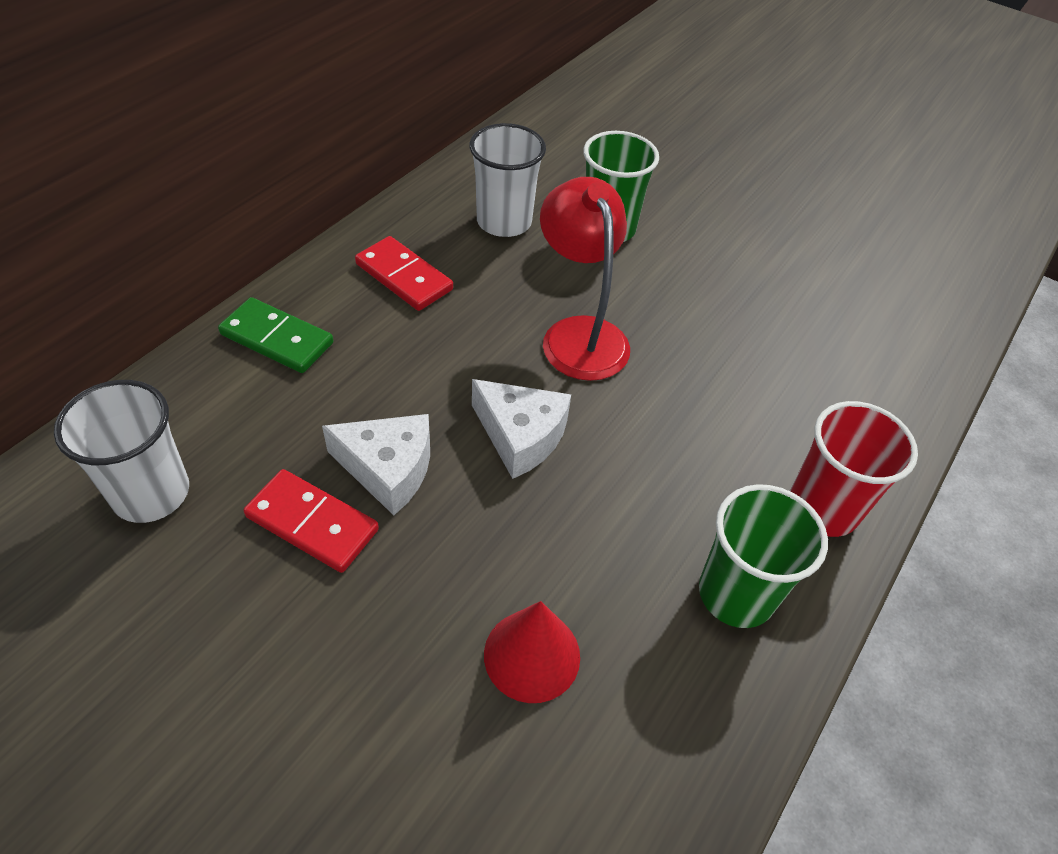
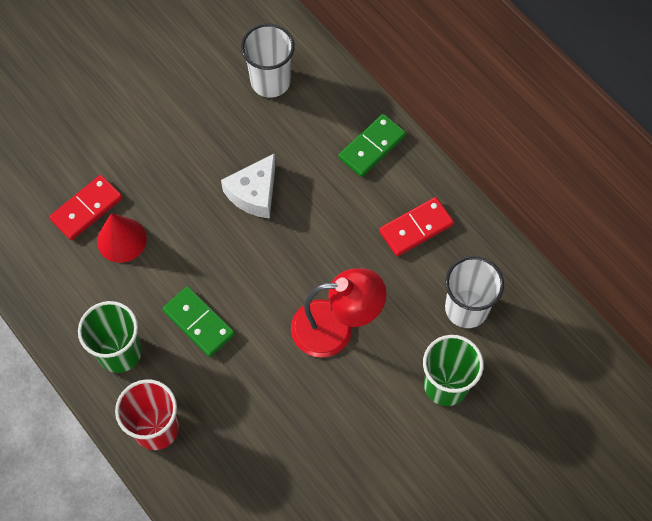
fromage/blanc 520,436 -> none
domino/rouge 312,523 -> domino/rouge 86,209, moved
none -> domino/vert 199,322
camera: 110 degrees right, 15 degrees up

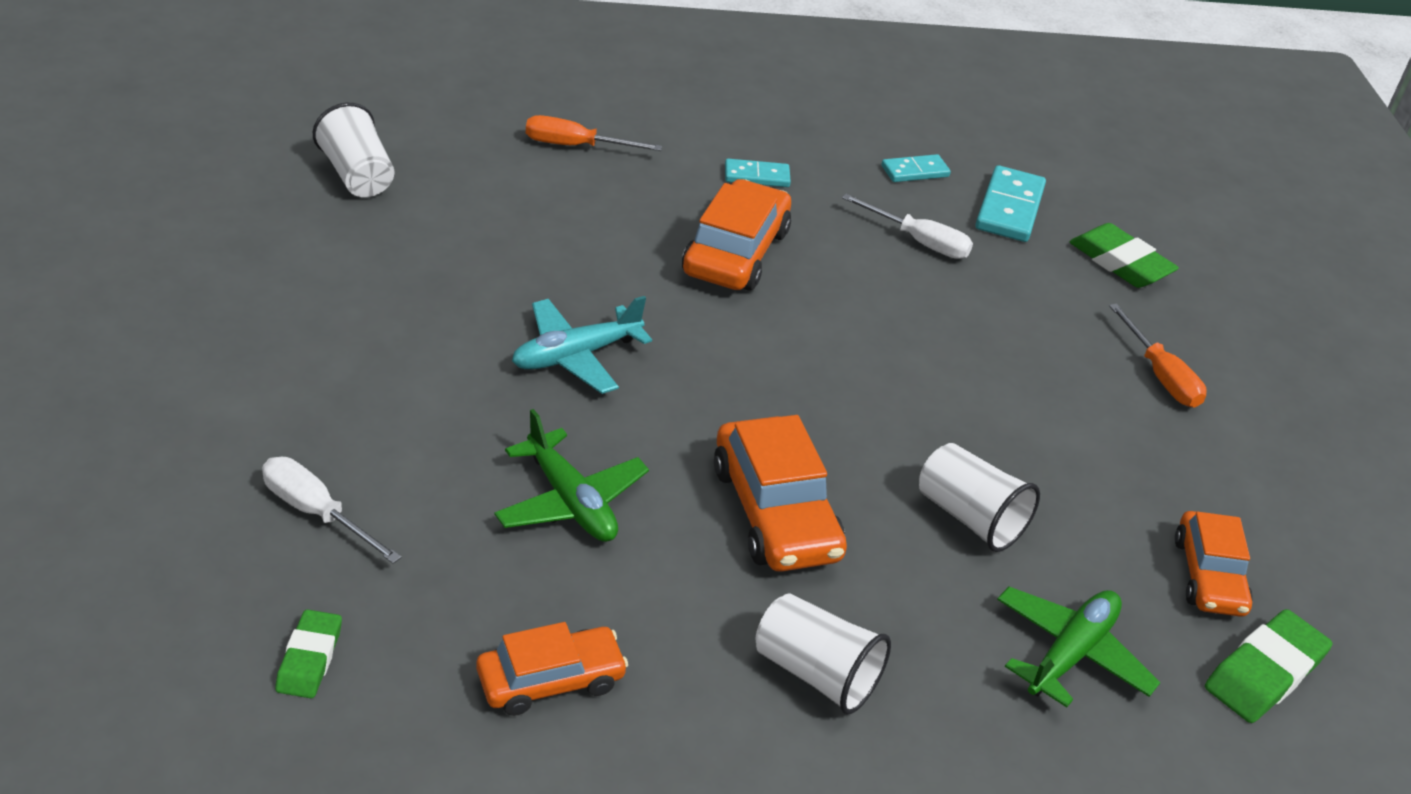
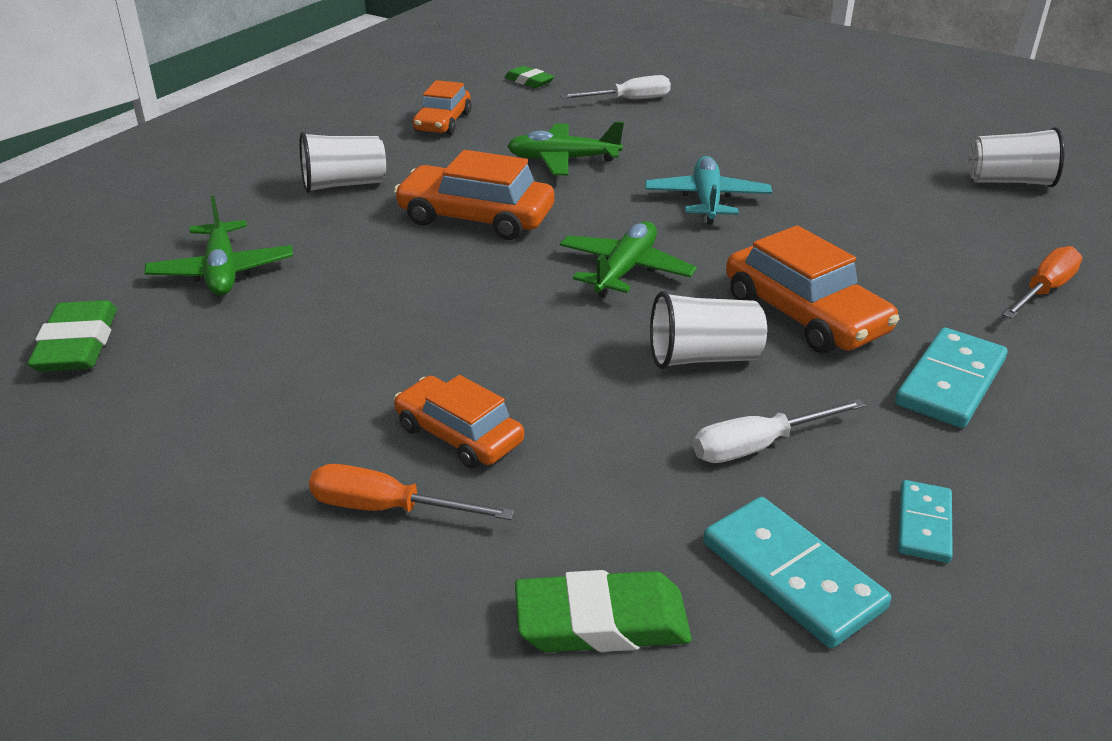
domino/turquoise 756,176 -> domino/turquoise 950,382, x1.66
gobelet/blanc 969,517 -> gobelet/blanc 703,358, moved
voiture/orange 1208,575 -> voiture/orange 459,434, moved
none -> avion/vert 625,270
camera: 130 degrees right, 5 degrees down

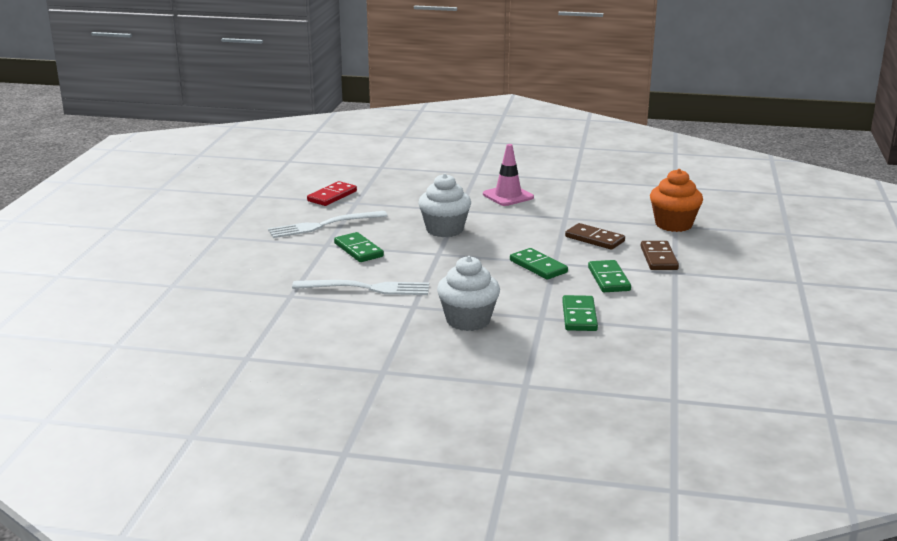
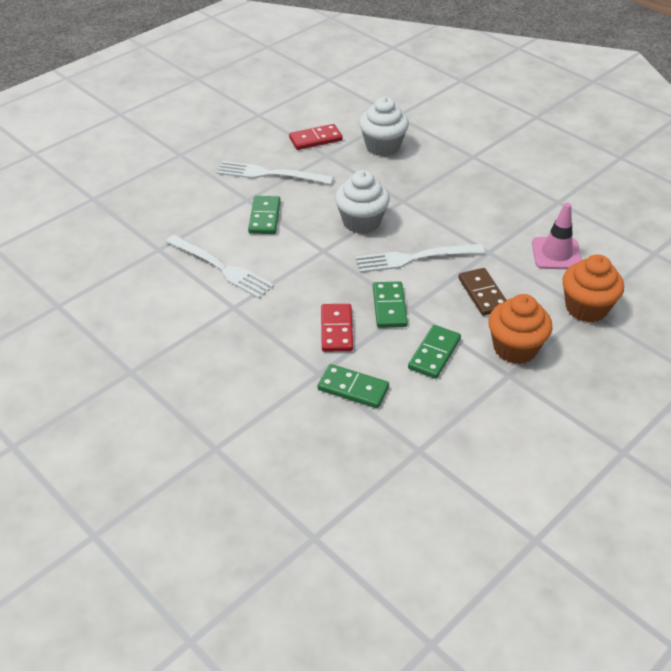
cône de chantier/rose 508,196 -> cône de chantier/rose 556,254, moved
domino/marron 658,258 -> muffin/orange 515,348
muffin/blanc 468,320 -> muffin/blanc 383,146, moved
domino/vert 579,316 -> domino/vert 353,388, 75 degrees clockwise
none -> fourchette/blanc 413,258
none -> domino/rouge 337,330
camera: 35 degrees right, 20 degrees up

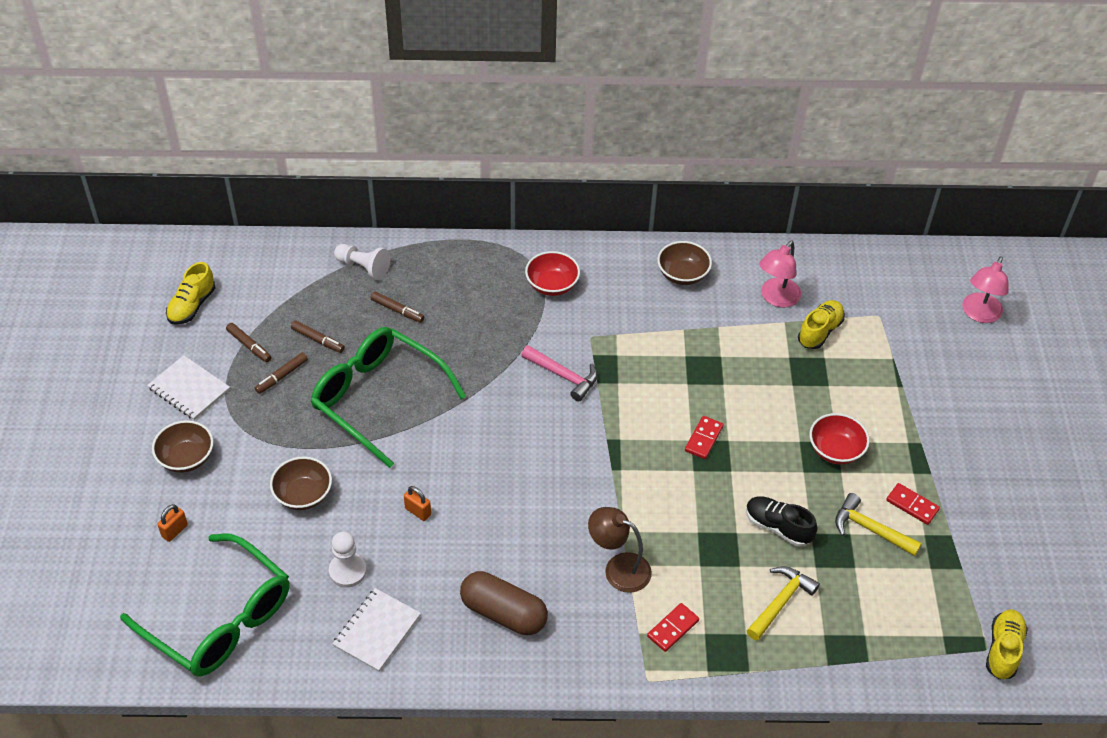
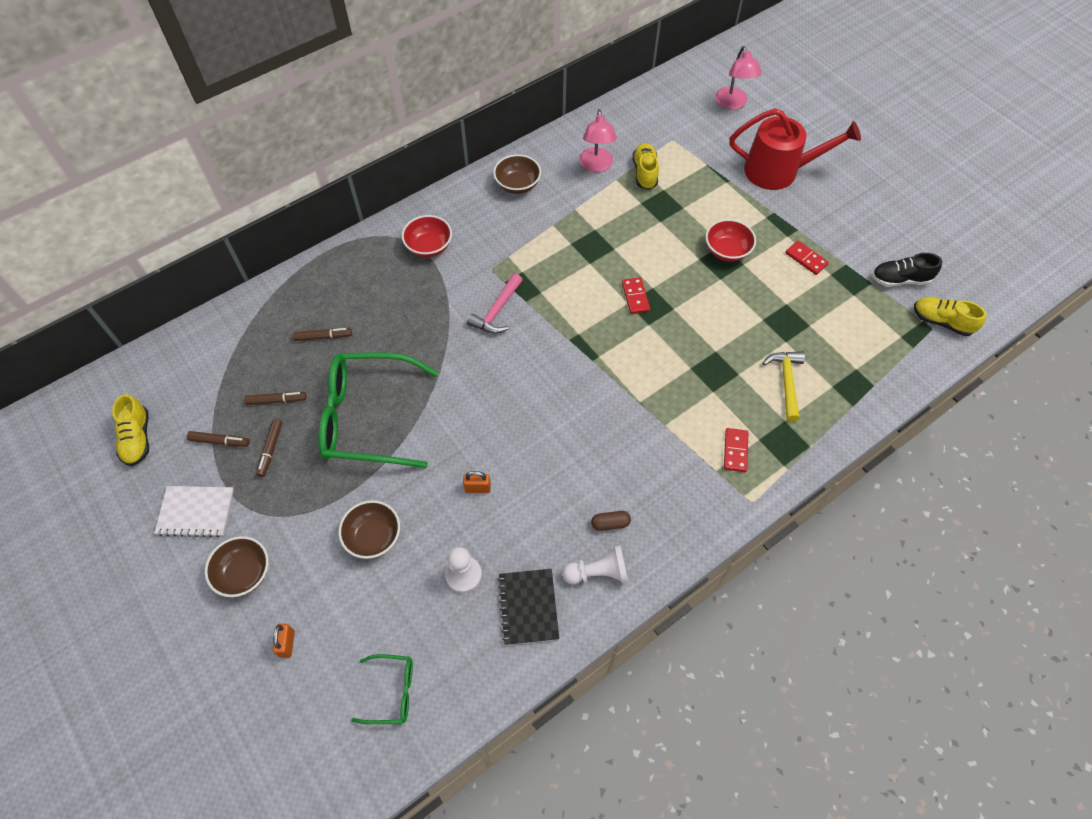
pion/blanc 363,267 -> pion/blanc 598,572, moved
marteau/rose 563,376 -> marteau/rose 497,311, 120 degrees clockwise
domino/rouge 912,505 -> domino/rouge 806,259, 45 degrees clockwise
marteau/jaune 870,529 -> none
chaussure/noir 778,527 -> chaussure/noir 900,279, moved
lampe/marron 618,568 -> none
lunettes/vert 220,619 -> lunettes/vert 392,691, x0.47
gélule/marron 503,613 -> gélule/marron 610,523, x0.46
carnet/blanc 377,631 -> carnet/noir 528,607
chaussure/jaune 1003,650 -> chaussure/jaune 941,322, 45 degrees counterclockwise
none -> arrosoir/rouge 778,171
camera: 35 degrees left, 10 degrees up

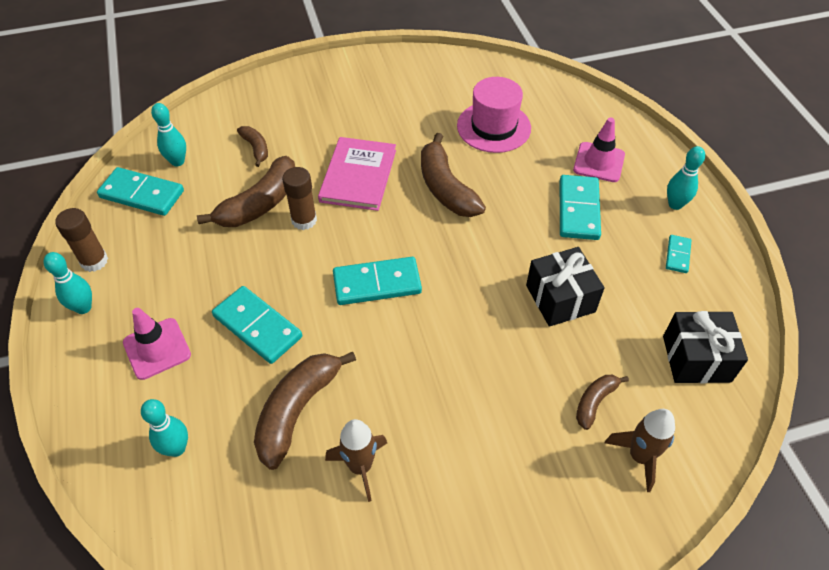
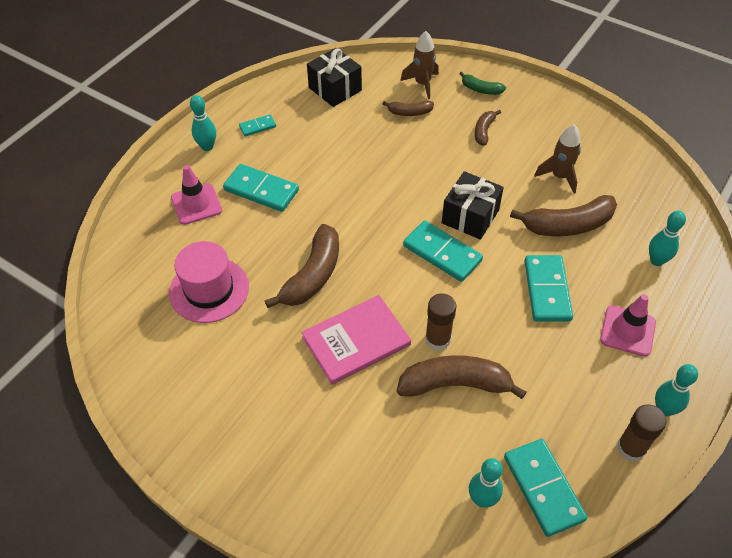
banane/marron 256,148 -> banane/marron 484,131, moved
domino/turquoise 578,210 -> domino/turquoise 261,190, 60 degrees clockwise
cadeau/noir 560,298 -> cadeau/noir 470,216, moved
none -> banane/vert 480,89
camera: 130 degrees left, 0 degrees up

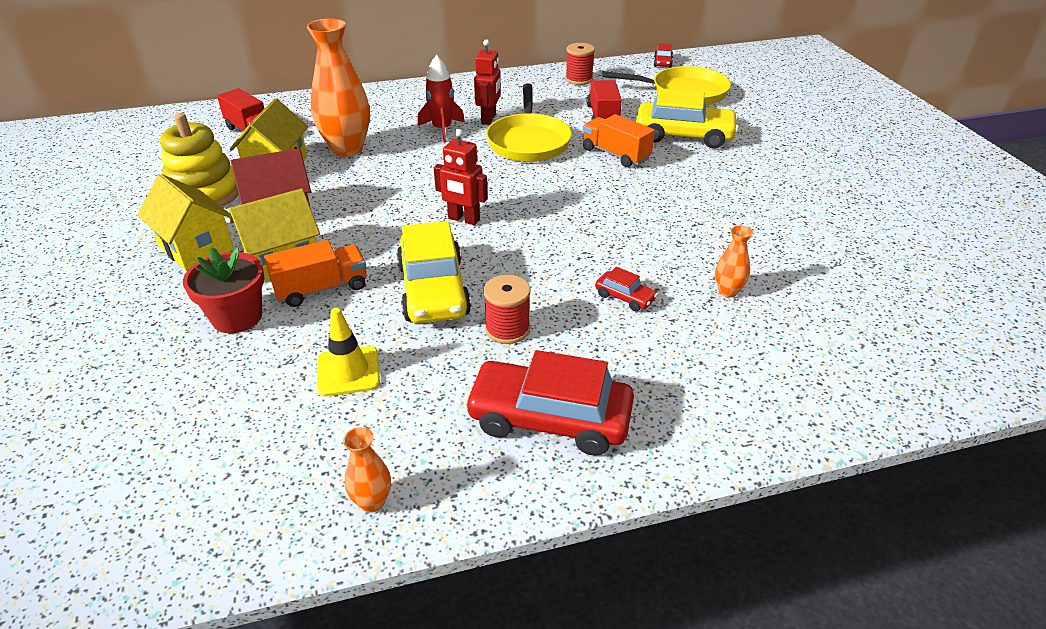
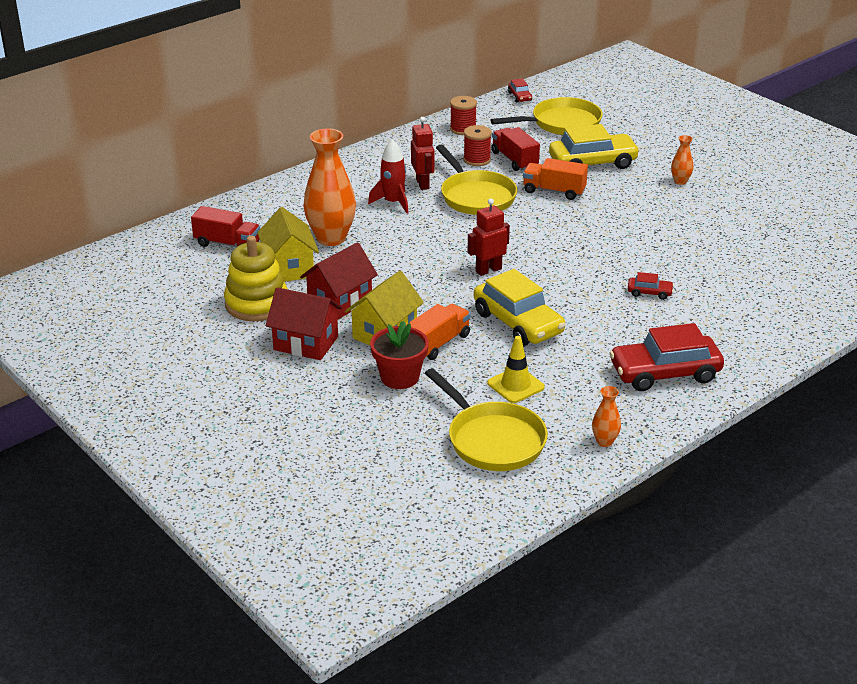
robot/rouge 463,219 -> robot/rouge 488,270, 150 degrees clockwise
maison/jaune 196,247 -> maison/rouge 306,343
vase/orange 727,291 -> vase/orange 680,181, moved
bobine/rouge 507,329 -> bobine/rouge 477,160, moved
none -> poêle/jaune 492,440
camera: 25 degrees left, 5 degrees down

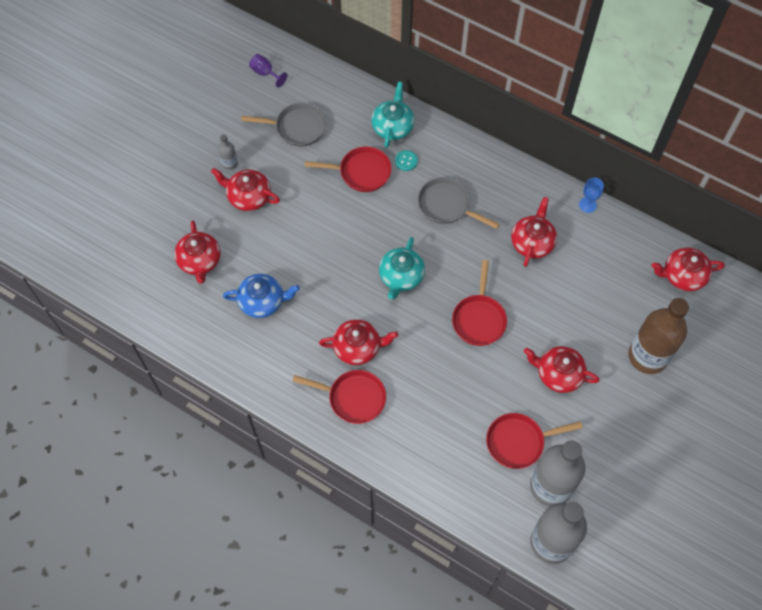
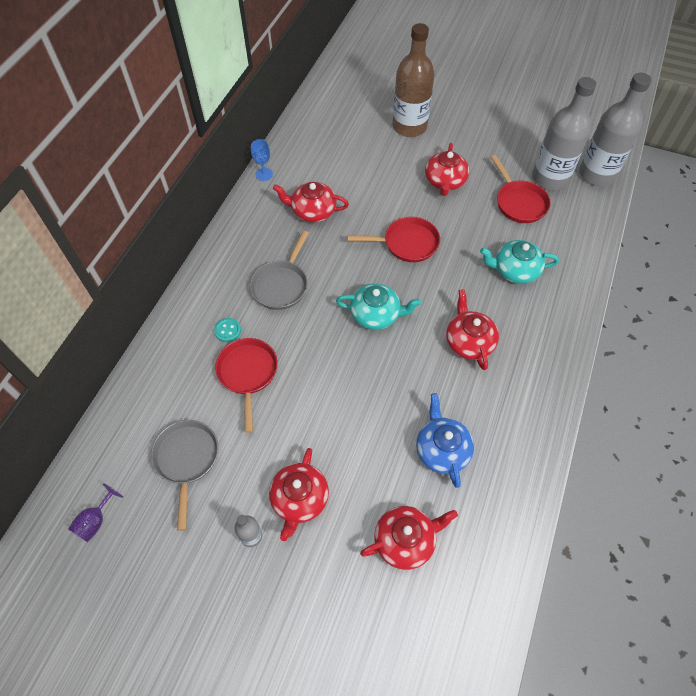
théière/turquoise 393,126 -> théière/turquoise 514,270, moved
théière/rouge 683,275 -> none
poêle/rouge 353,398 -> none
camera: 100 degrees left, 5 degrees down

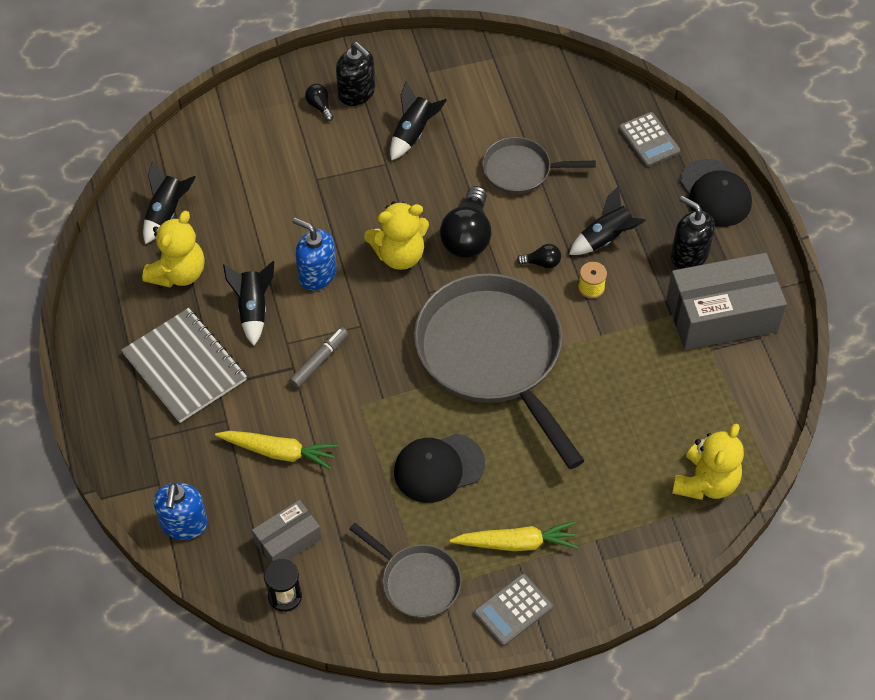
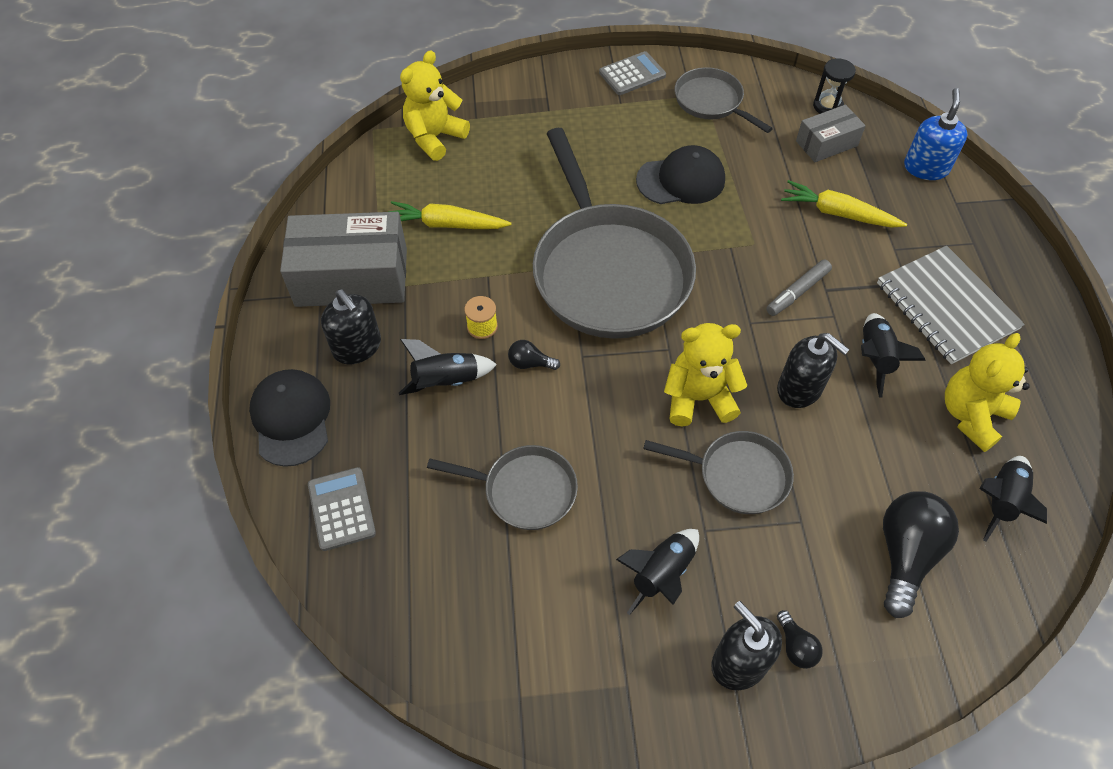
ampoule/noir 467,236 -> ampoule/noir 905,555, moved
distributeur de savon/bleu 317,274 -> distributeur de savon/noir 800,389
carotte/jaune 516,543 -> carotte/jaune 447,224, moved
none -> poêle/gris 737,475
camera: 170 degrees left, 0 degrees up

